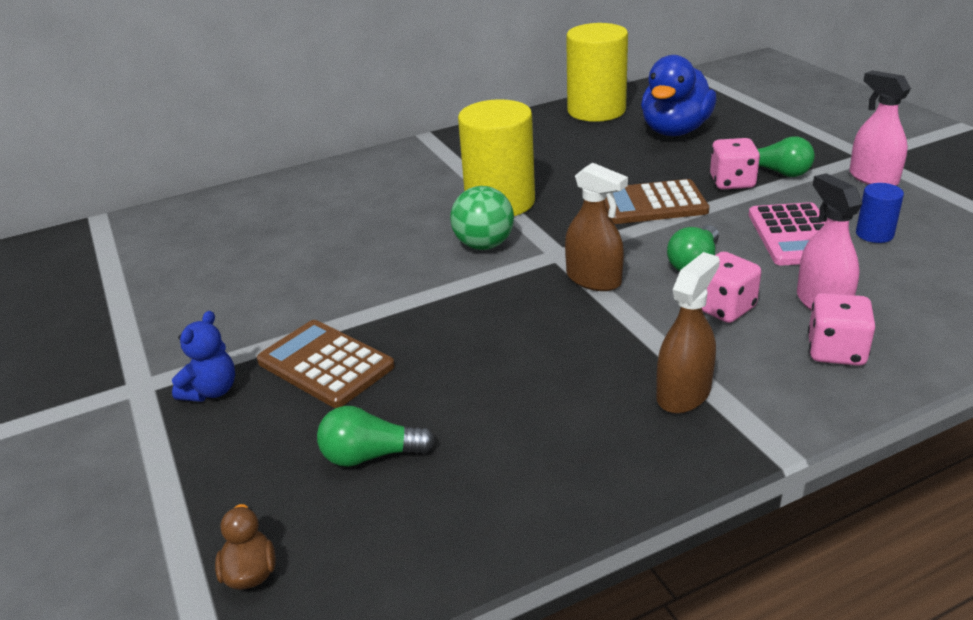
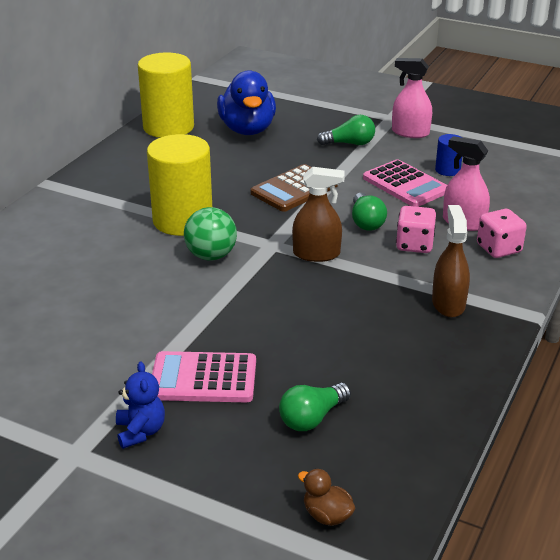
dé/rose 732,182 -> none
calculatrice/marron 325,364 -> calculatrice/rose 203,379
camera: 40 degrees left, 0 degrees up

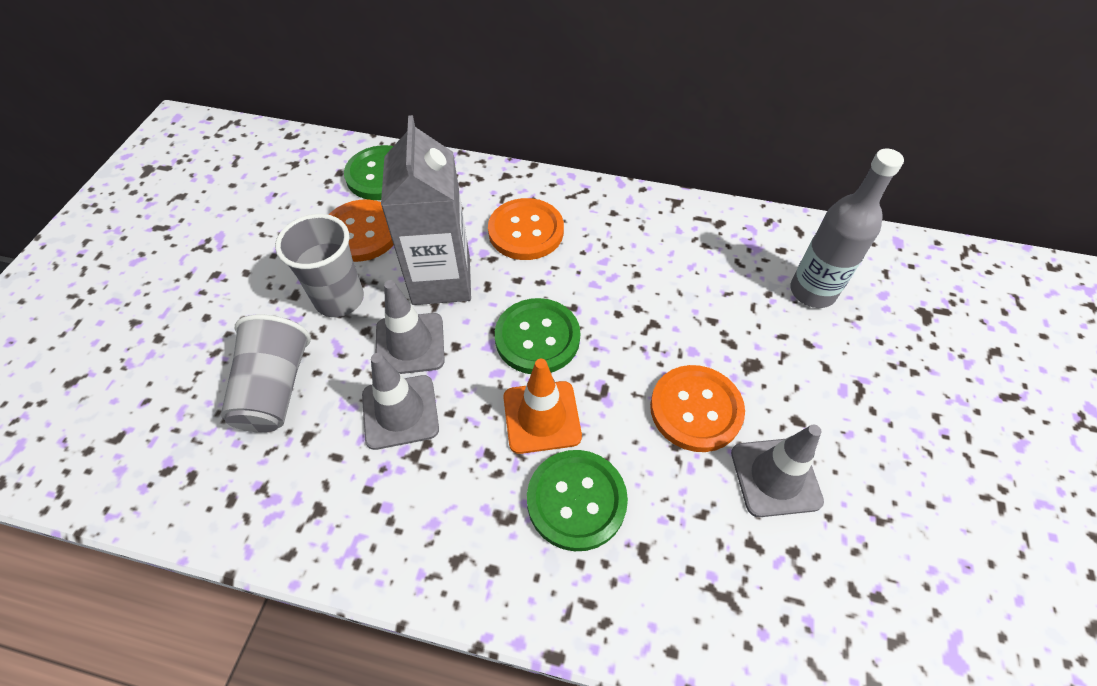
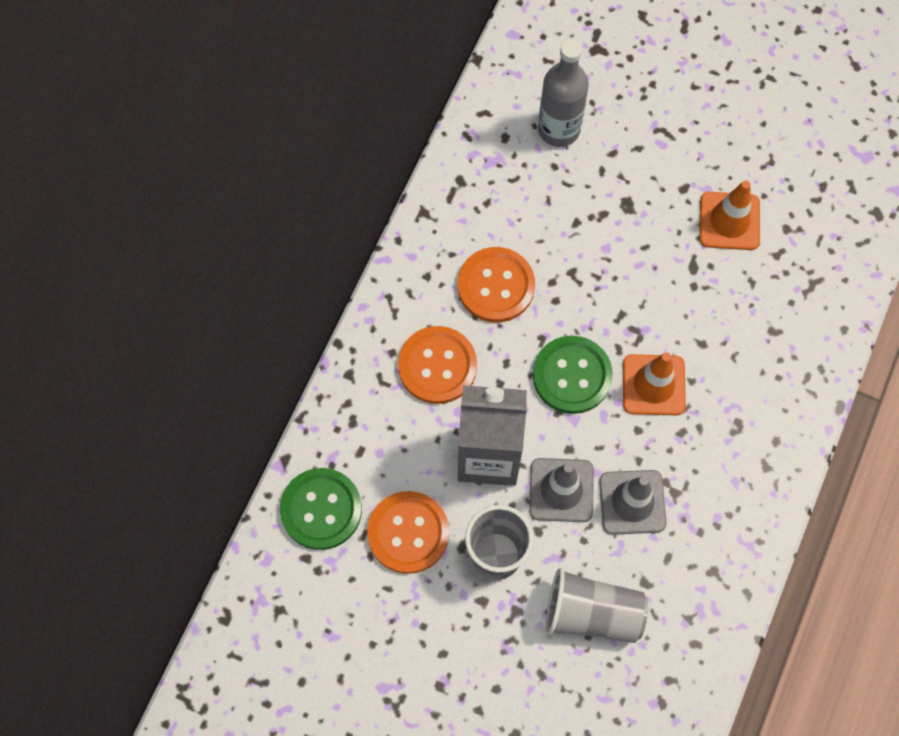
bouton/orange 696,409 -> bouton/orange 496,286, moved
cône de chantier/gris 775,477 -> cône de chantier/orange 729,221
bouton/vert 576,500 -> none
camera: 80 degrees left, 15 degrees up

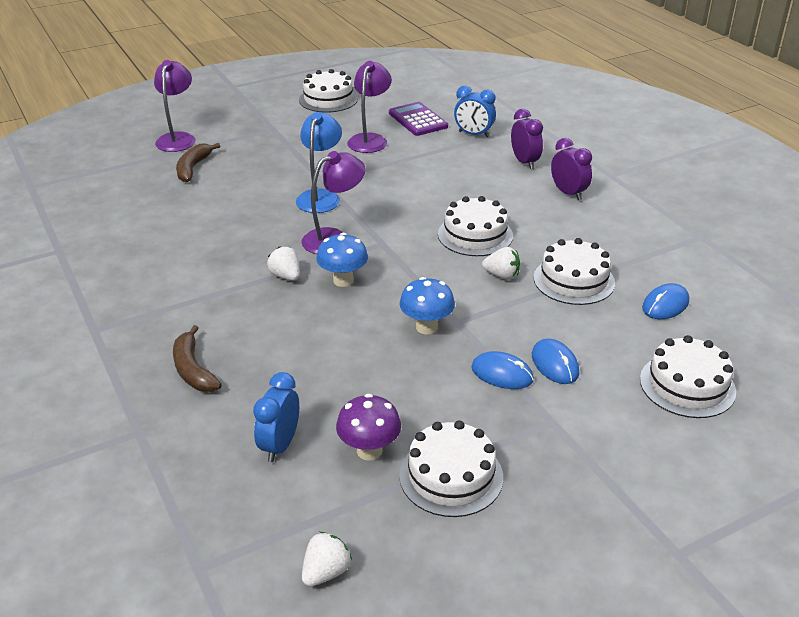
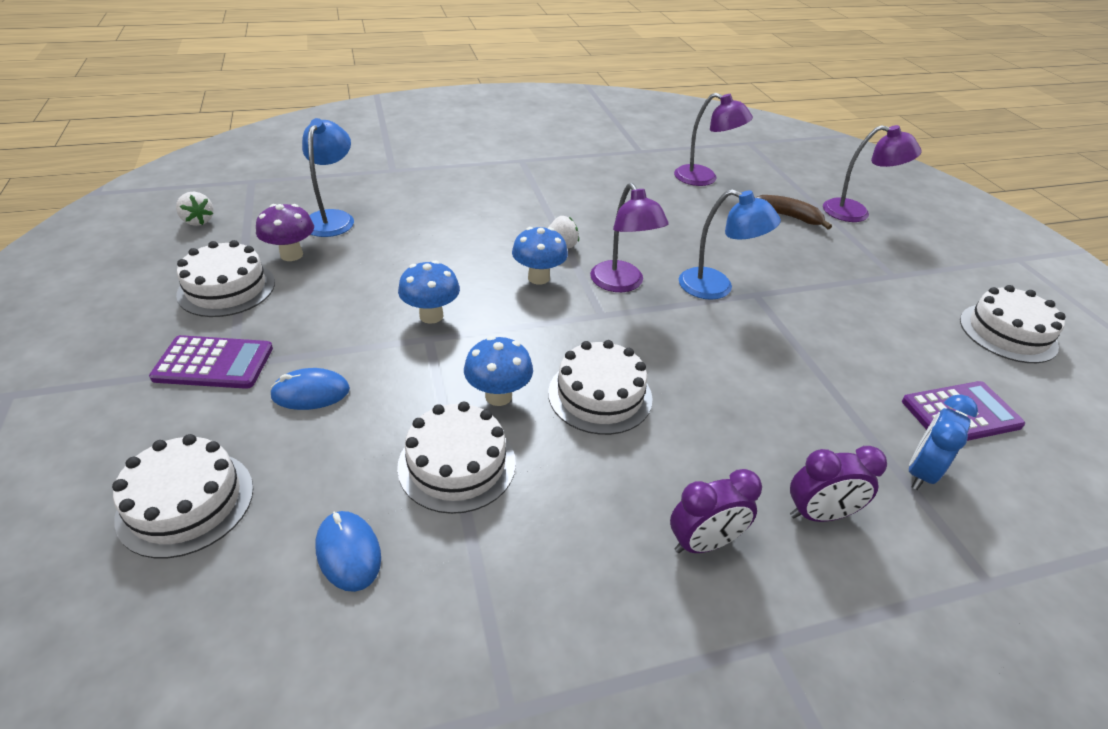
lampe/violet 370,139 -> lampe/violet 704,179, moved
fraise/blanc 502,275 -> champignon/bleu 498,396
banane/marron 193,369 -> none
souris/bleu 502,374 -> none
réveil/bleu 280,445 -> lampe/bleu 333,218
none -> calculatrice/violet 214,363
camera: 100 degrees right, 5 degrees up

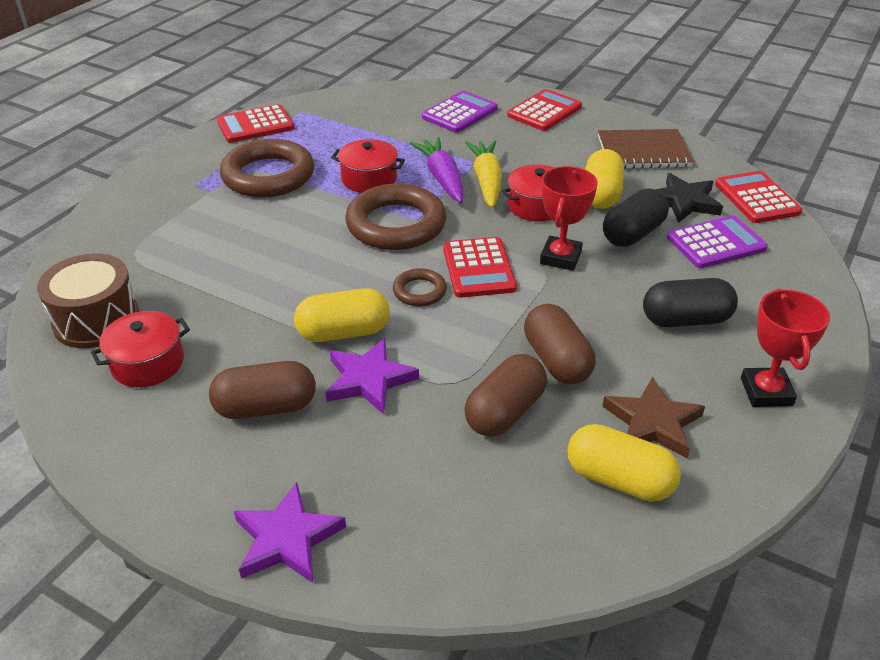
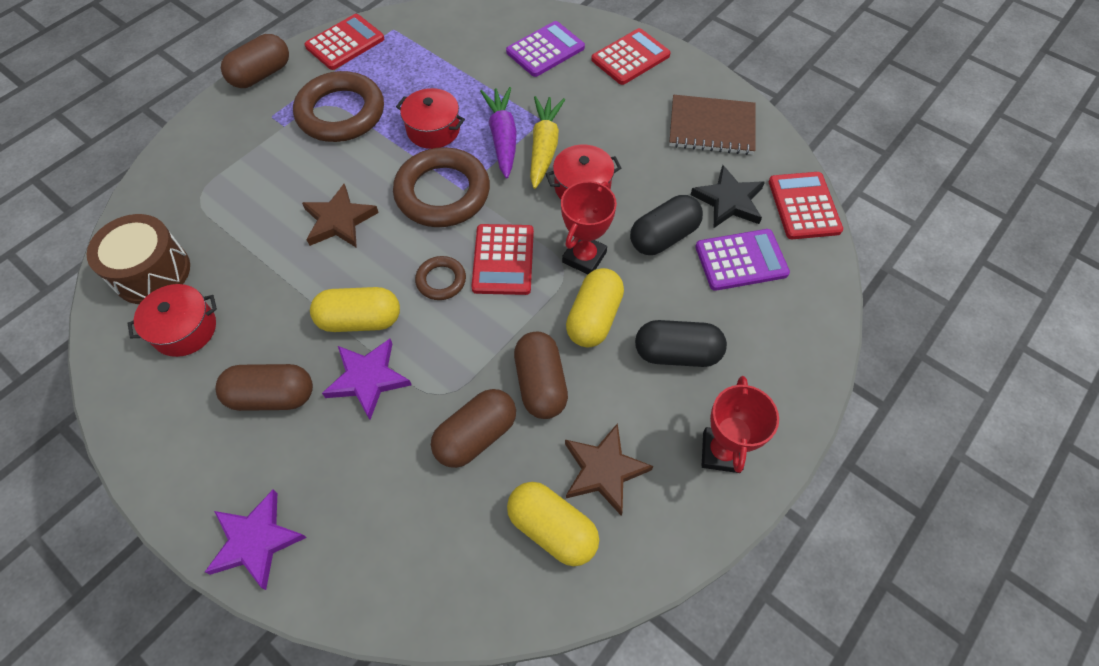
calculatrice/rouge 255,125 -> calculatrice/rouge 345,43, 150 degrees clockwise
gélule/jaune 601,194 -> gélule/jaune 594,318, moved
none -> gélule/marron 261,74
none -> étoile/marron 339,220
camera: 10 degrees right, 20 degrees up

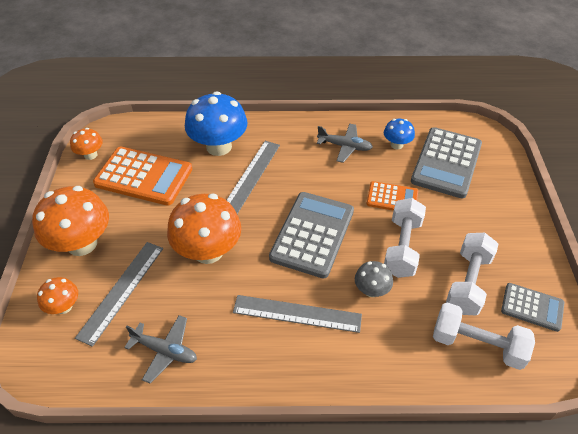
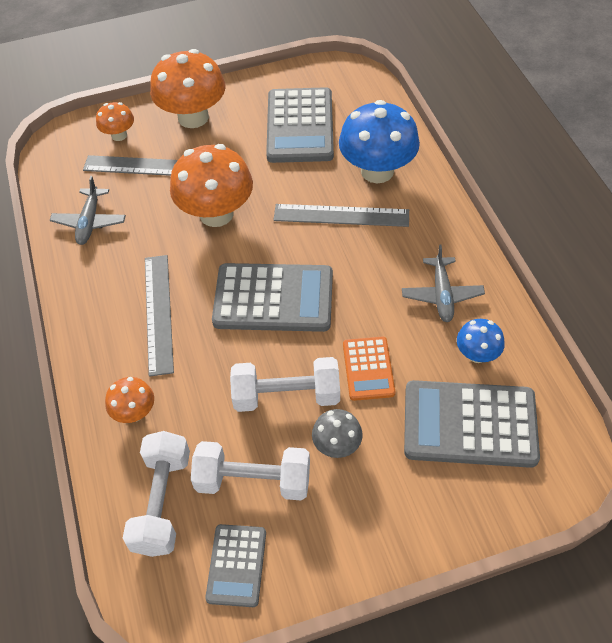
champignon/orange 90,155 -> champignon/orange 134,412, moved
calculatrice/orange 144,176 -> calculatrice/gris 300,126
champignon/gris 371,290 -> champignon/gris 337,445, moved
camera: 75 degrees right, 5 degrees up

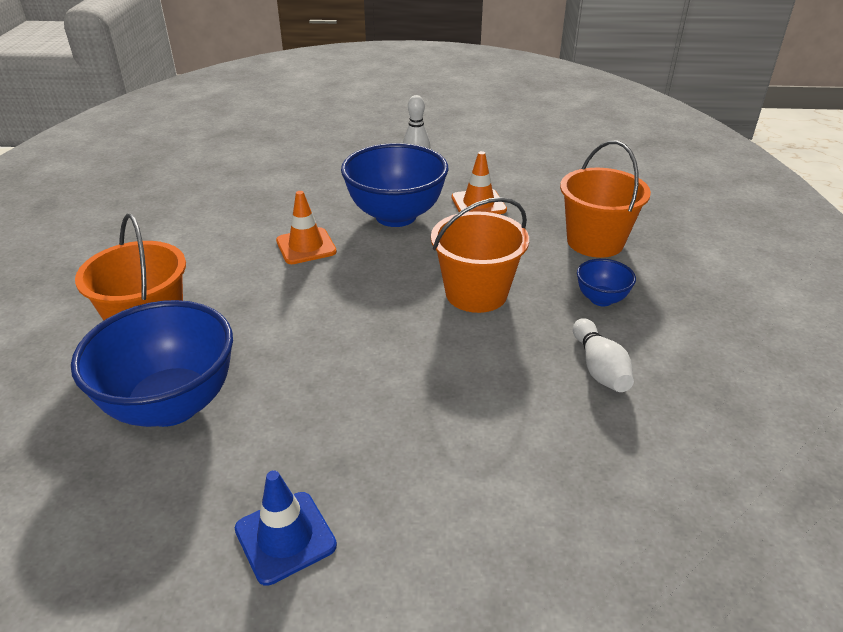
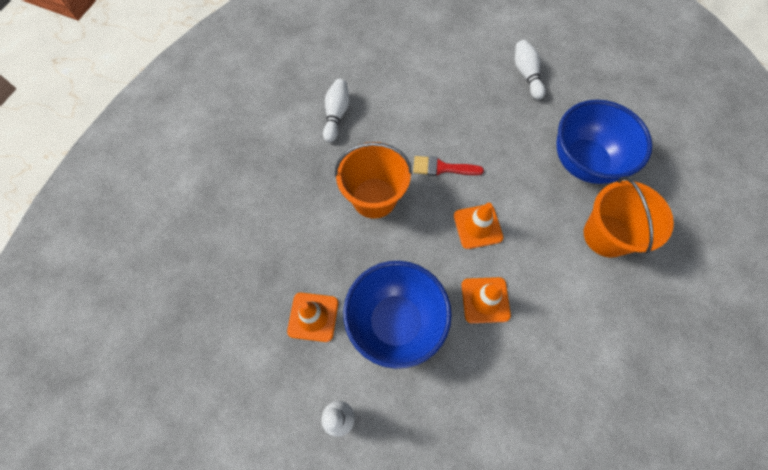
seau/orange 595,242 -> none
bol/bleu 601,299 -> none
cône de chantier/bleu 285,537 -> quille/blanc 526,75
none -> pinceau/rouge 442,168
none -> cône de chantier/orange 477,226
camera: 160 degrees left, 30 degrees up

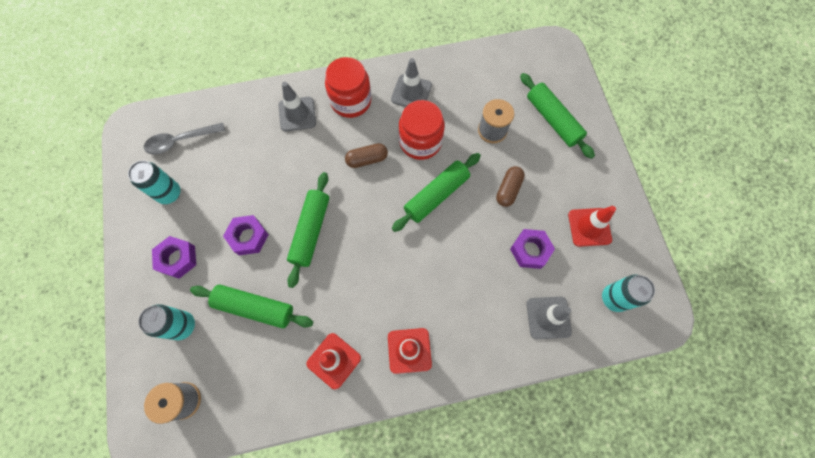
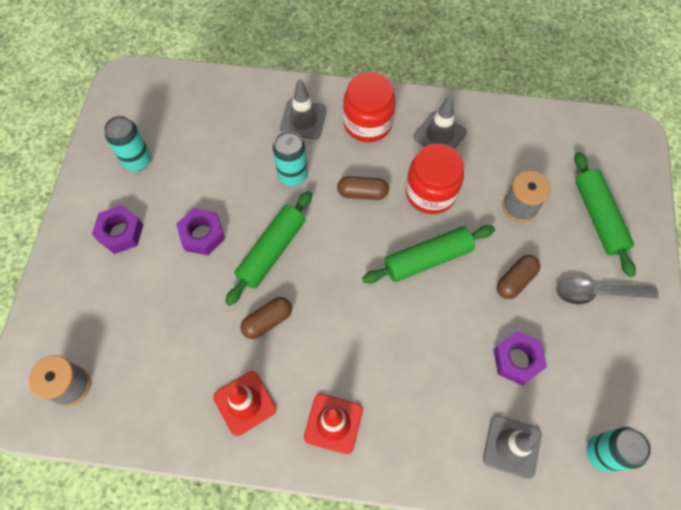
cuillère/gris 180,141 -> cuillère/gris 597,293, moved
cône de chantier/rouge 589,227 -> none
rouleau à pâtisserie/vert 255,307 -> none
canette/turquoise 182,326 -> canette/turquoise 292,175, moved
none -> gélule/marron 267,321
camera: 20 degrees right, 5 degrees down

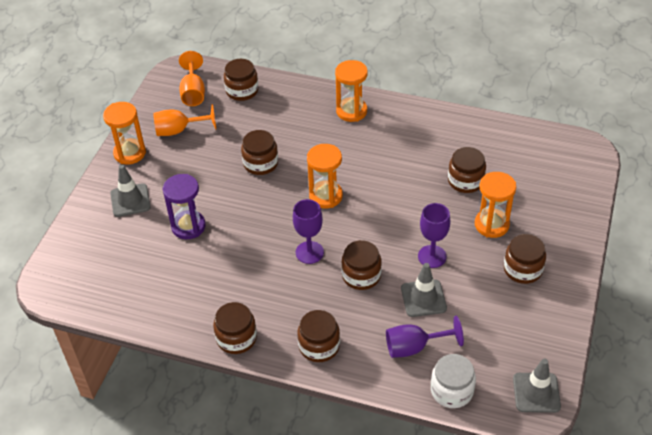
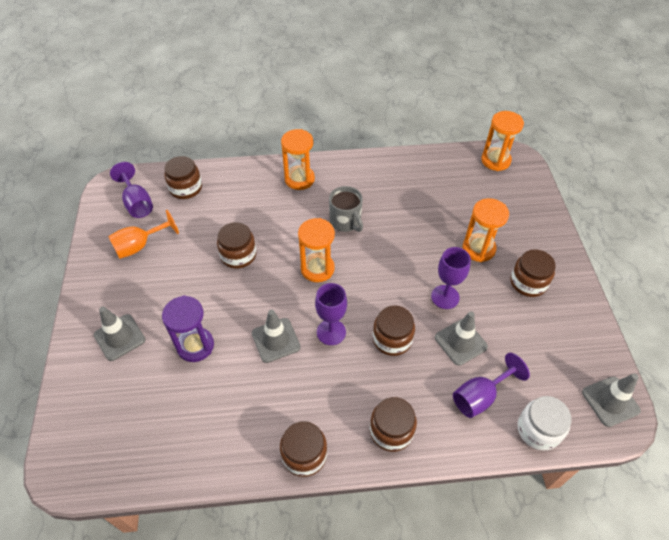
verre à pied/orange 193,92 -> verre à pied/violet 137,203
sablier/orange 130,153 -> sablier/orange 495,160, moved
bocal/marron 465,181 -> none
none -> tasse/gris 345,221
none -> cône de chantier/gris 276,340
camera: 25 degrees left, 5 degrees up

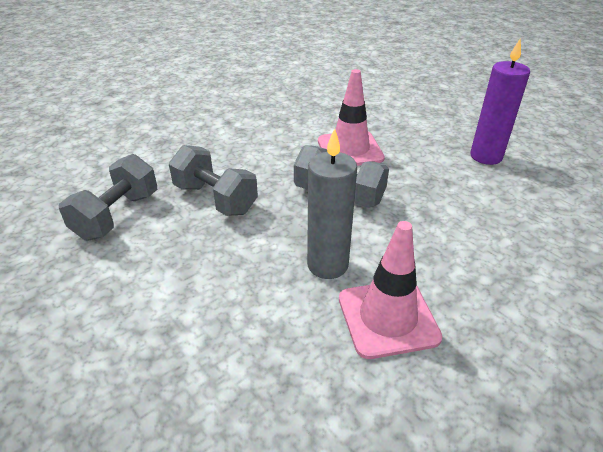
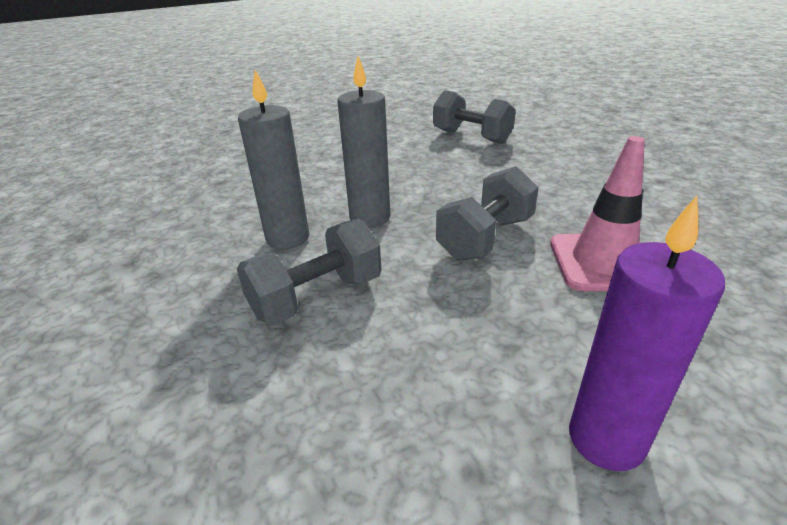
haltère/gris 215,199 -> haltère/gris 317,297, moved
cône de chantier/rose 388,318 -> bougie/gris 288,238
camera: 105 degrees right, 5 degrees down

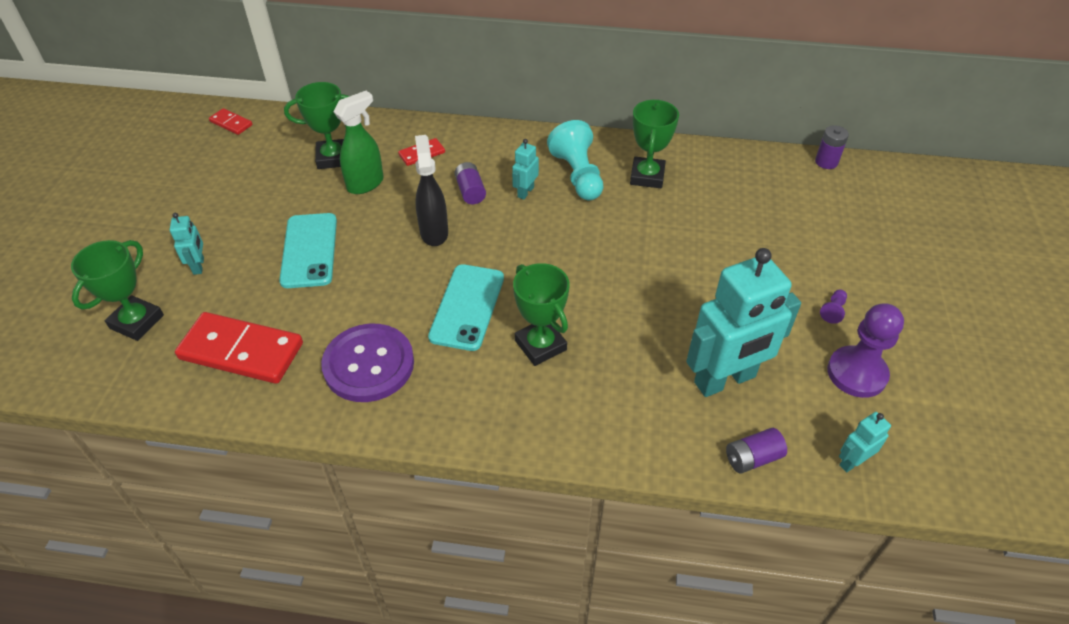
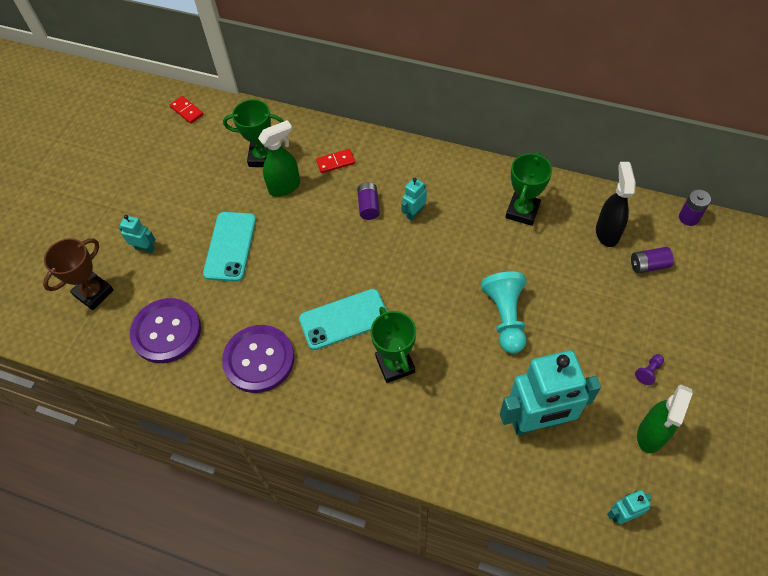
pion/turquoise 578,175 -> pion/turquoise 505,317, moved
vaporisateur/noir 434,232 -> vaporisateur/noir 607,232, moved
robot/turquoise 199,266 -> robot/turquoise 145,248, 75 degrees counterclockwise
trophée/vert 137,322 -> trophée/marron 94,293
téléphone/turquoise 467,307 -> téléphone/turquoise 344,319, 45 degrees clockwise
pion/violet 856,373 -> vaporisateur/vert 651,435
domino/rouge 241,351 -> bouton/violet 166,331
pile/violet 752,458 -> pile/violet 648,265, moved
camera: 15 degrees right, 10 degrees up

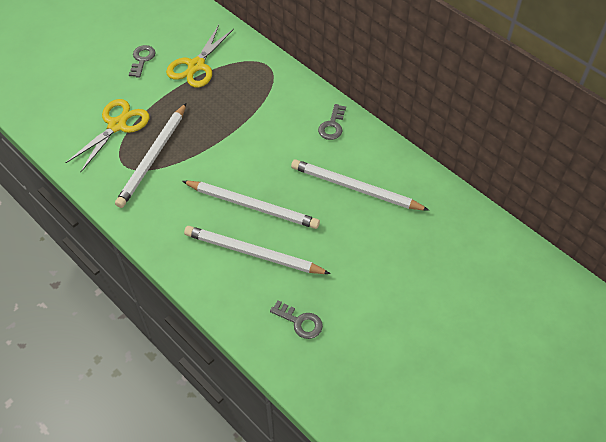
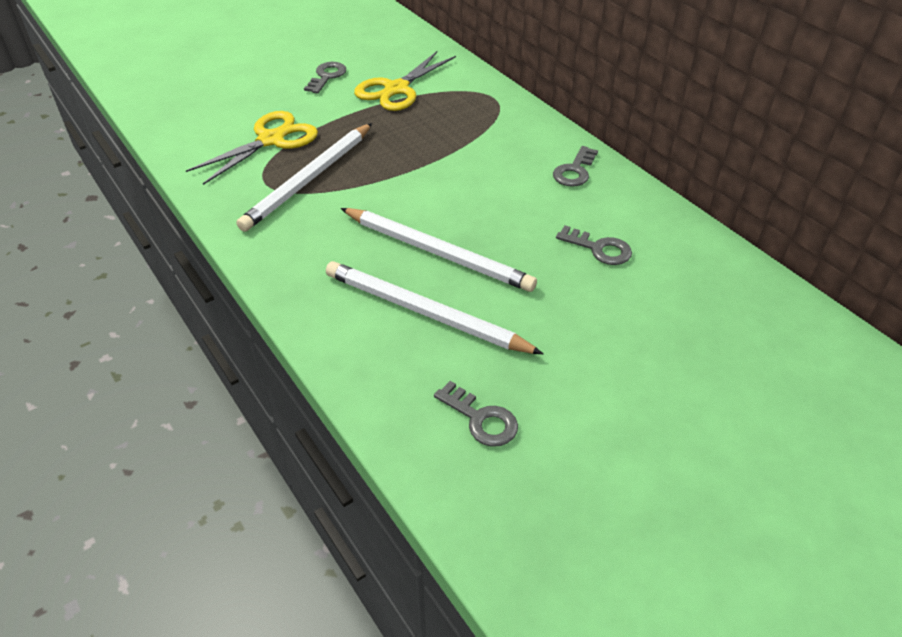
crayon/blanc 355,188 -> clé/gris 599,248
camera: 10 degrees right, 10 degrees down

